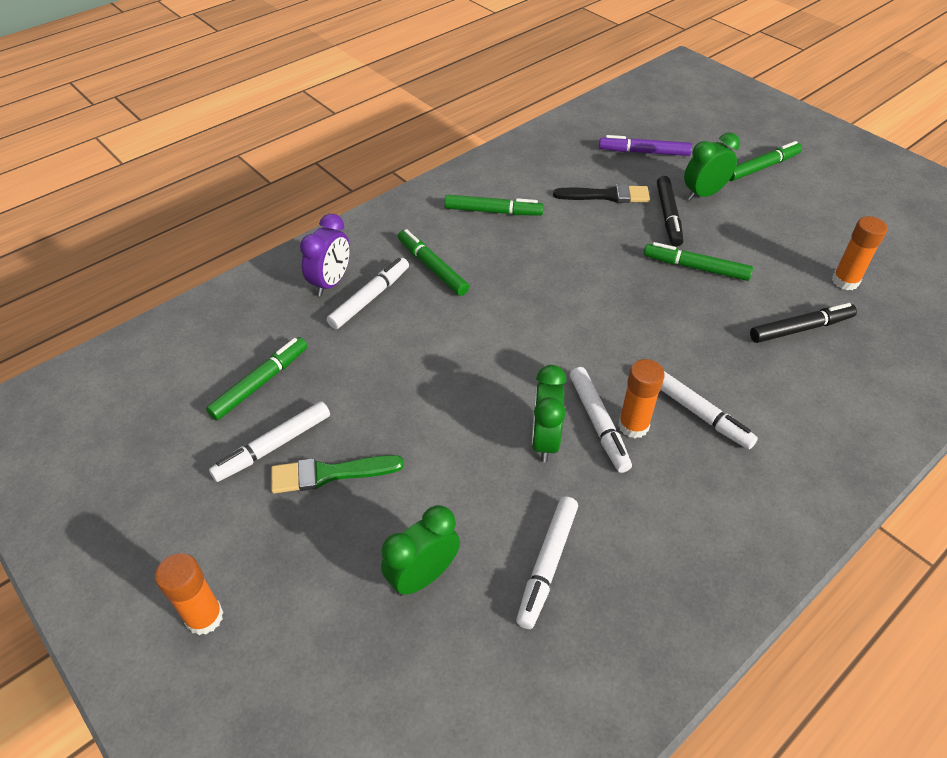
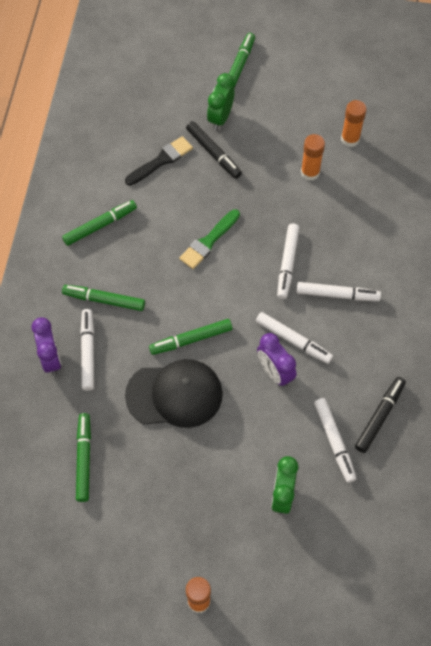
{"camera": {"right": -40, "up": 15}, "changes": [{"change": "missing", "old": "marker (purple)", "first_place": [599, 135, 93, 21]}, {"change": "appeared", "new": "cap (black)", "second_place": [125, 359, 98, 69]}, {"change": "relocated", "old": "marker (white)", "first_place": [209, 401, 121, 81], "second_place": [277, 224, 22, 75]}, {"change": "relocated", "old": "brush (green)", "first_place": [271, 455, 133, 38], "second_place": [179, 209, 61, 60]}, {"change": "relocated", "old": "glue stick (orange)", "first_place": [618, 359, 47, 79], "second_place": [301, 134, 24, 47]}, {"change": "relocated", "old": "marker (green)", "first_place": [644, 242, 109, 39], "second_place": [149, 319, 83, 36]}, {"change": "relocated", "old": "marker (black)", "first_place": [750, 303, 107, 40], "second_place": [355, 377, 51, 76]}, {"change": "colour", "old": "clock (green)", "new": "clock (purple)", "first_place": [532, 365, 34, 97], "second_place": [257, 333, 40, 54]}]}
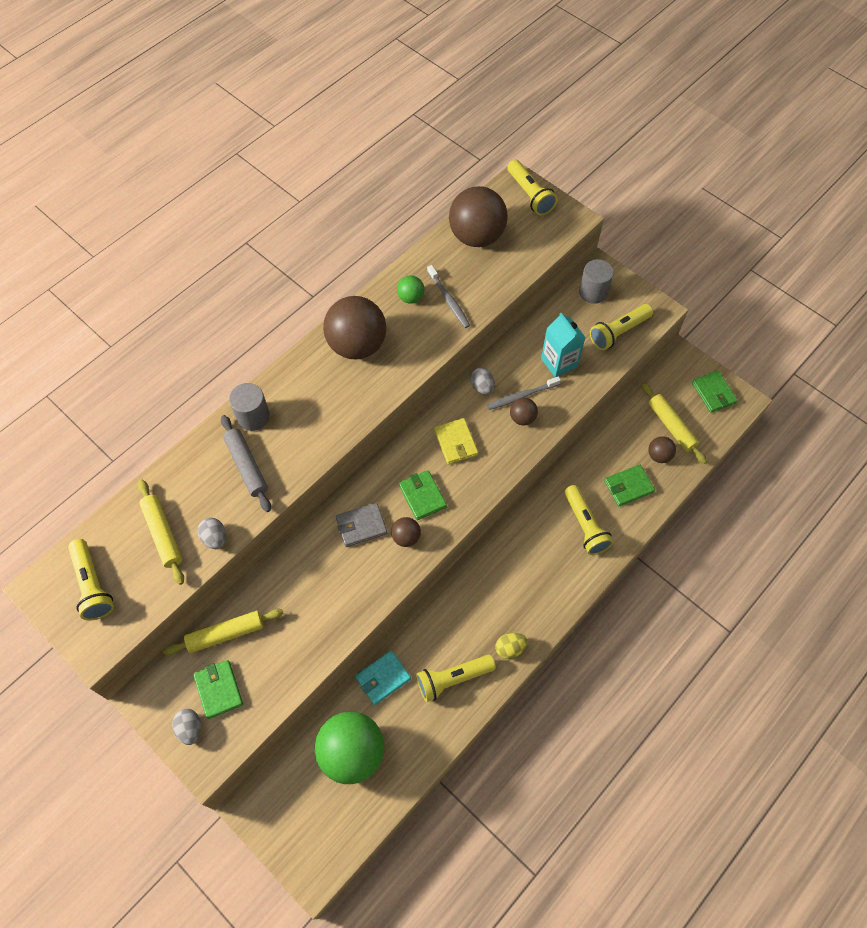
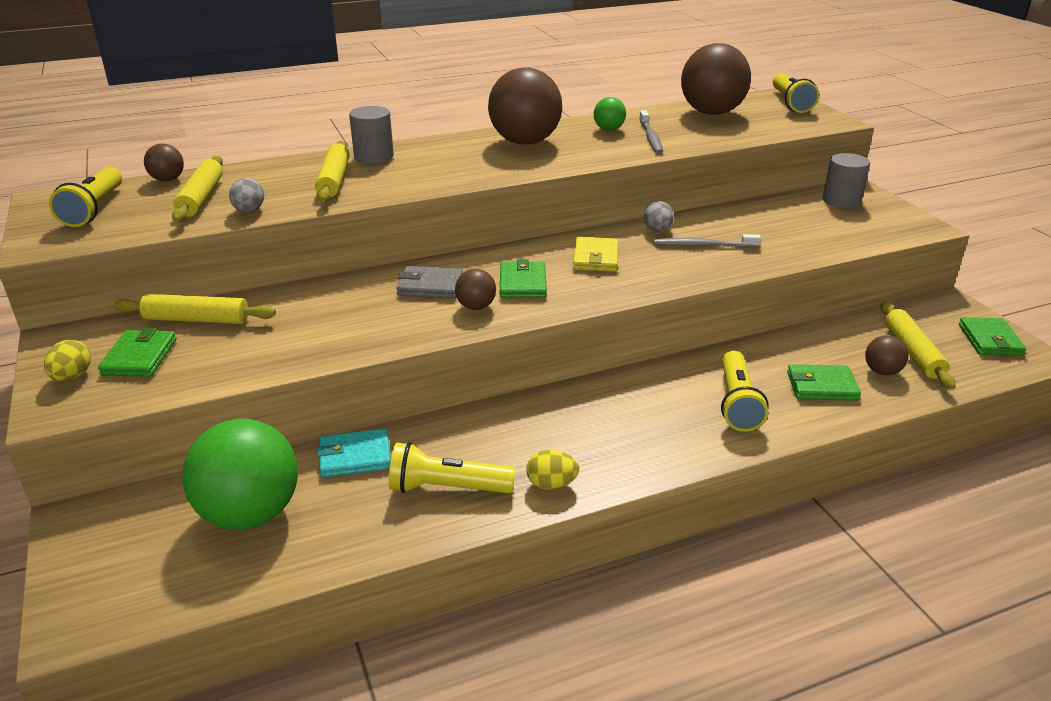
{"camera": {"right": 25, "up": -30}, "changes": [{"change": "missing", "old": "carton (turquoise)", "first_place": [541, 313, 45, 64]}, {"change": "missing", "old": "flashlight (yellow)", "first_place": [590, 304, 63, 46]}, {"change": "relocated", "old": "ball (brown)", "first_place": [510, 398, 28, 27], "second_place": [144, 144, 40, 38]}, {"change": "colour", "old": "egg (grey)", "new": "egg (yellow)", "first_place": [172, 709, 29, 36], "second_place": [44, 340, 47, 41]}, {"change": "colour", "old": "rolling pin (grey)", "new": "rolling pin (yellow)", "first_place": [221, 415, 50, 97], "second_place": [315, 141, 35, 62]}]}
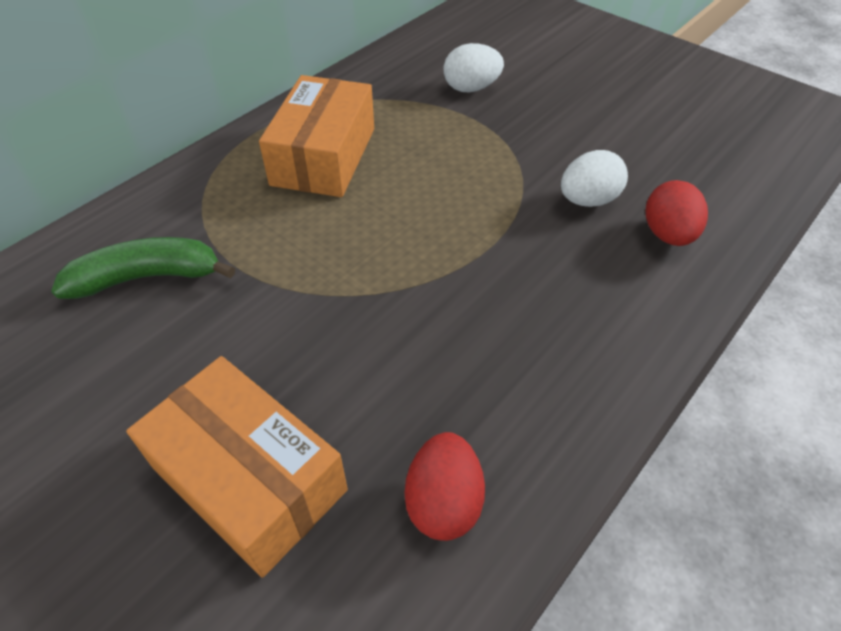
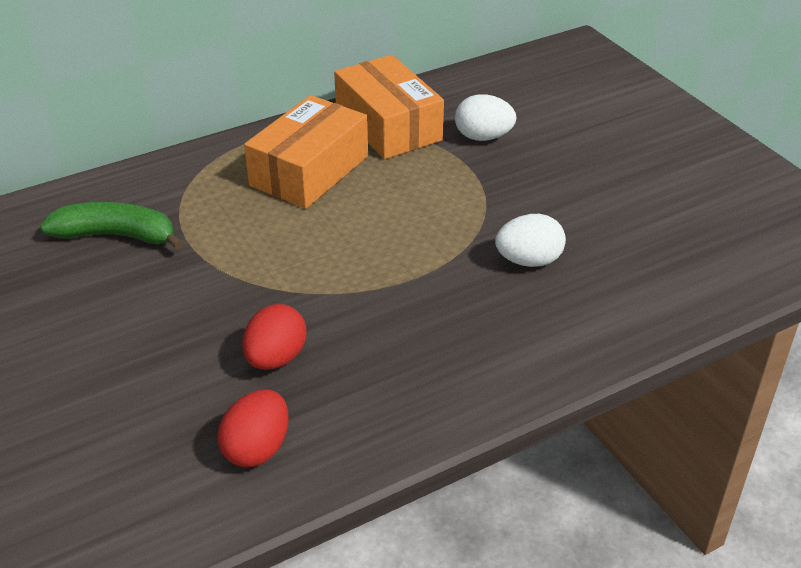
{"camera": {"right": 20, "up": -10}, "changes": [{"change": "relocated", "old": "box (orange)", "first_place": [126, 356, 222, 222], "second_place": [334, 55, 110, 104]}, {"change": "relocated", "old": "egg (red)", "first_place": [646, 180, 62, 66], "second_place": [242, 304, 64, 66]}]}
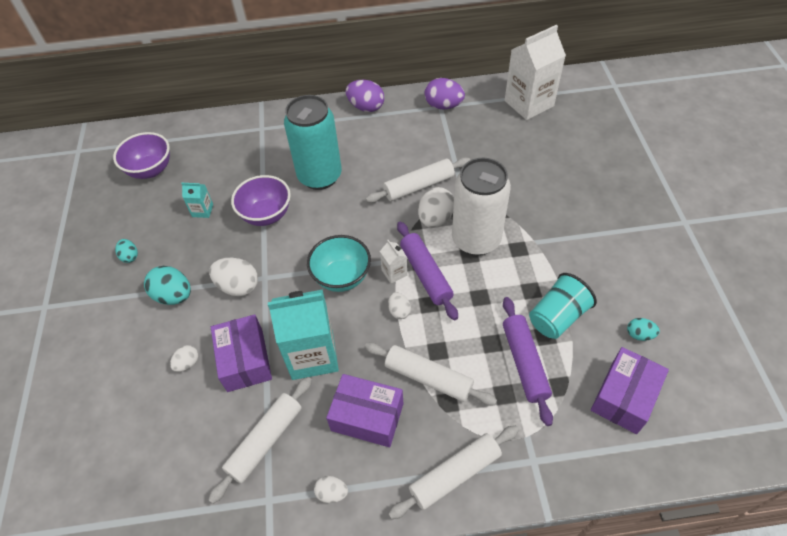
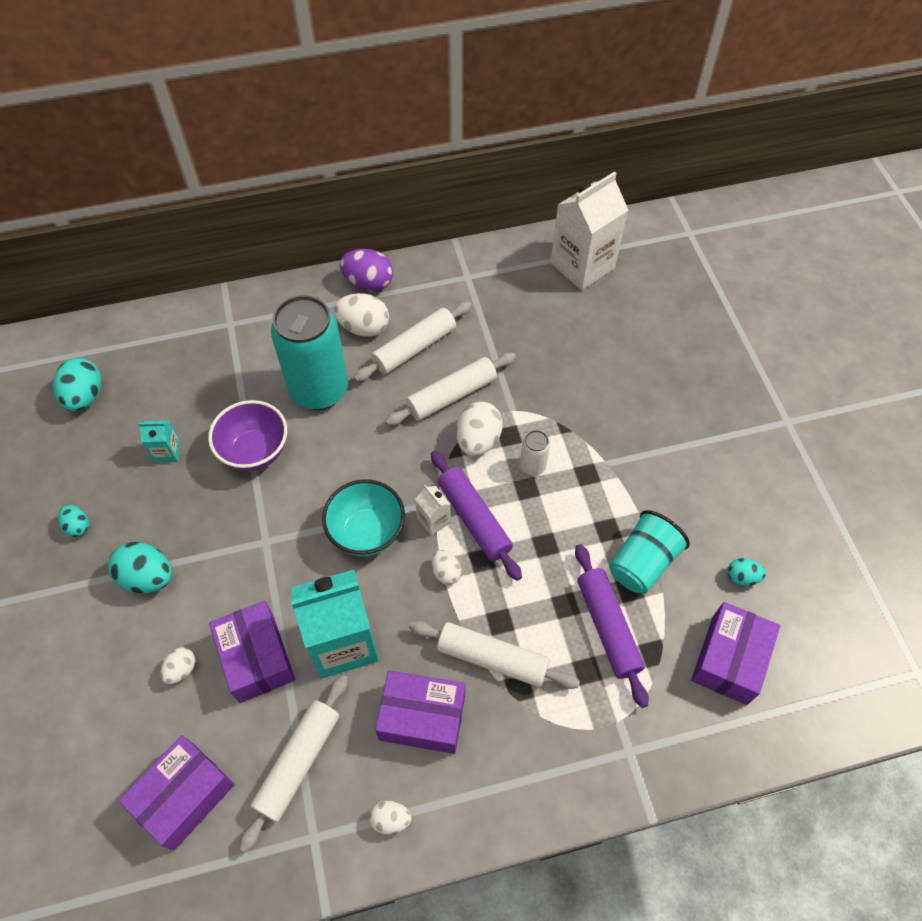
{"camera": {"right": -10, "up": 5}, "changes": [{"change": "missing", "old": "egg (purple)", "first_place": [425, 78, 40, 32]}, {"change": "appeared", "new": "box (purple)", "second_place": [118, 735, 117, 116]}, {"change": "relocated", "old": "egg (white)", "first_place": [209, 258, 49, 38], "second_place": [333, 293, 56, 44]}, {"change": "relocated", "old": "rolling pin (white)", "first_place": [388, 426, 131, 93], "second_place": [354, 301, 118, 81]}, {"change": "exchanged", "old": "bowl (purple)", "new": "egg (turquoise)", "first_place": [113, 132, 57, 47], "second_place": [53, 358, 49, 53]}, {"change": "size", "old": "can (white)", "first_place": [452, 158, 59, 98], "second_place": [520, 430, 30, 46], "factor": 0.42}]}
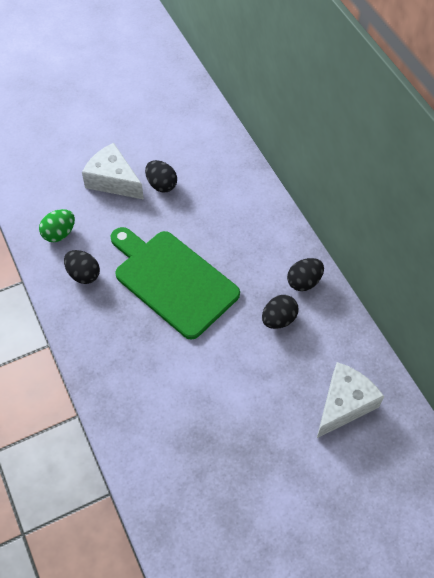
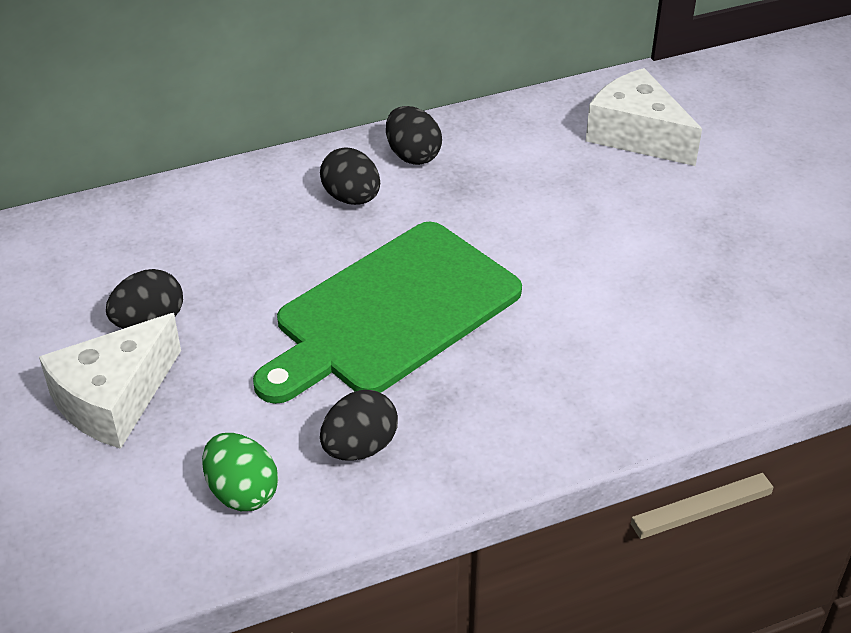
{"camera": {"right": -85, "up": -15}, "changes": [{"change": "relocated", "old": "egg (black)", "first_place": [262, 295, 37, 34], "second_place": [320, 148, 60, 57]}]}
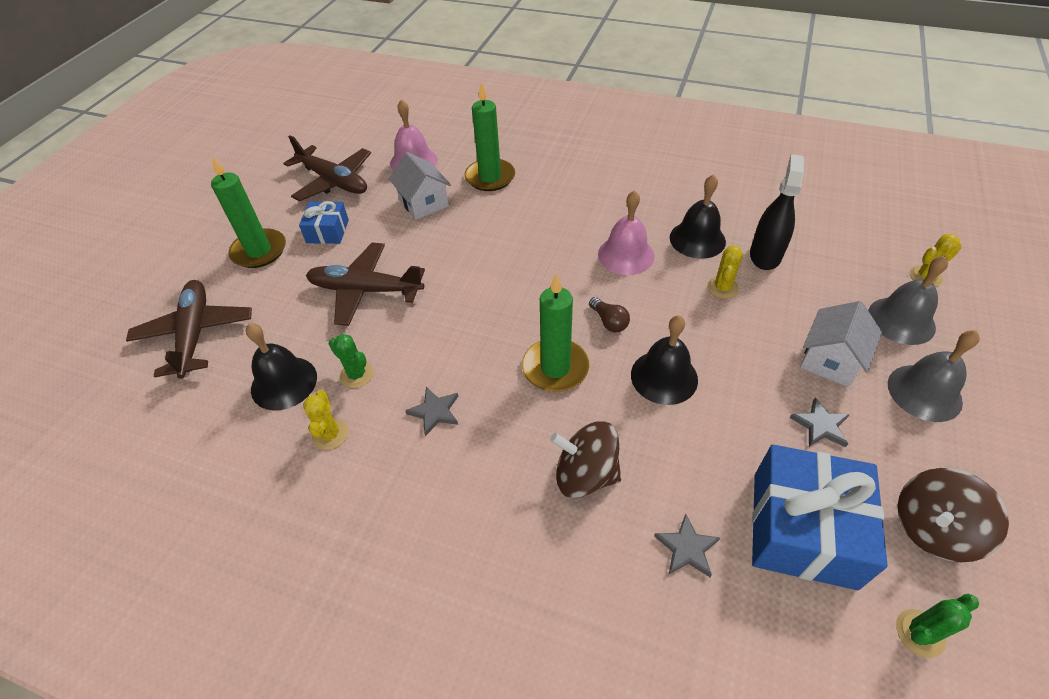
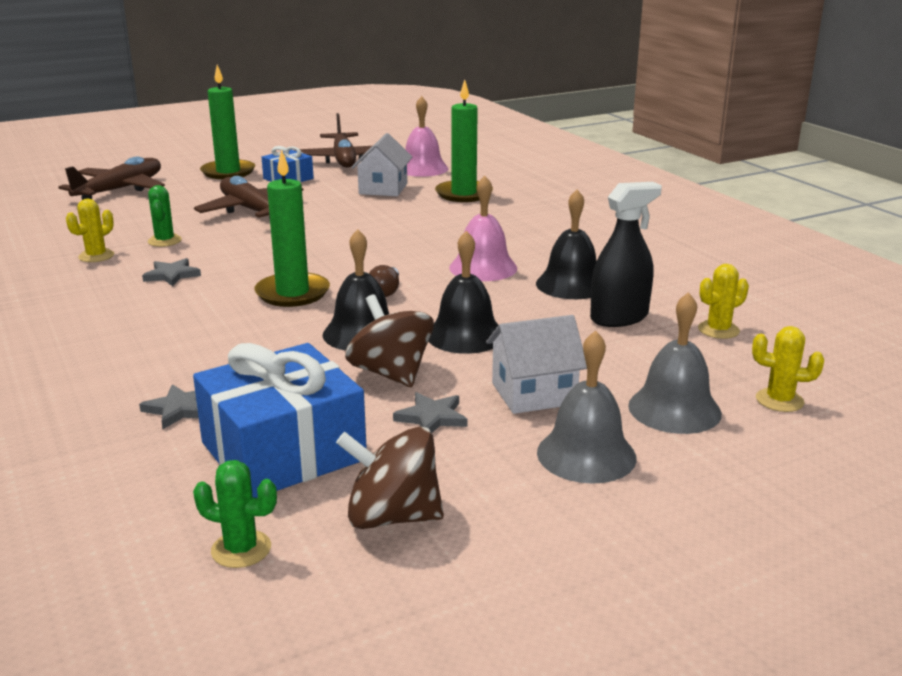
{"camera": {"right": 40, "up": -25}, "changes": [{"change": "relocated", "old": "bell (black)", "first_place": [246, 323, 71, 87], "second_place": [428, 231, 70, 123]}, {"change": "relocated", "old": "spinning top (brown)", "first_place": [550, 421, 71, 77], "second_place": [345, 294, 89, 93]}, {"change": "relocated", "old": "cactus (yellow)", "first_place": [707, 245, 36, 54], "second_place": [698, 264, 51, 75]}]}
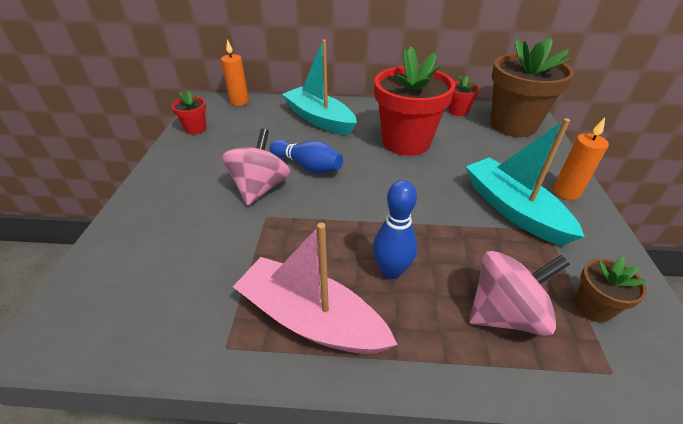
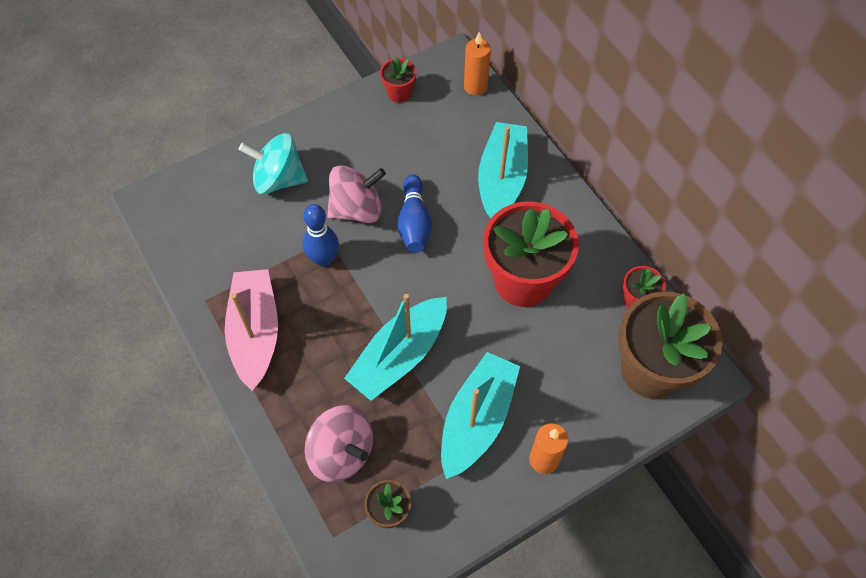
{"camera": {"right": 55, "up": 20}, "changes": [{"change": "appeared", "new": "spinning top (turquoise)", "second_place": [239, 133, 69, 61]}, {"change": "appeared", "new": "boat (turquoise)", "second_place": [344, 294, 103, 107]}, {"change": "relocated", "old": "bowling pin (blue)", "first_place": [373, 180, 44, 99], "second_place": [303, 204, 36, 63]}]}
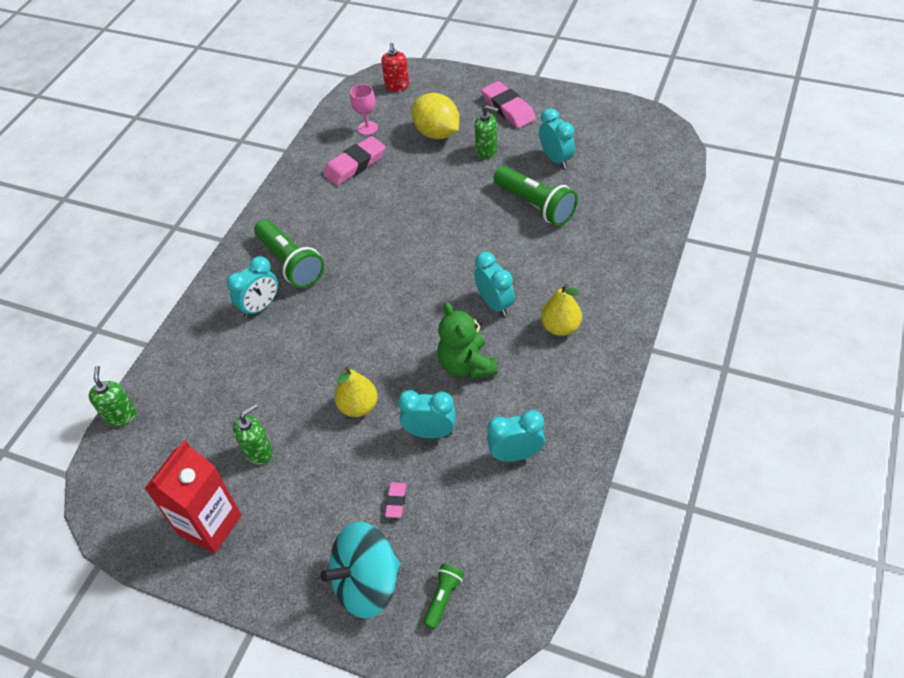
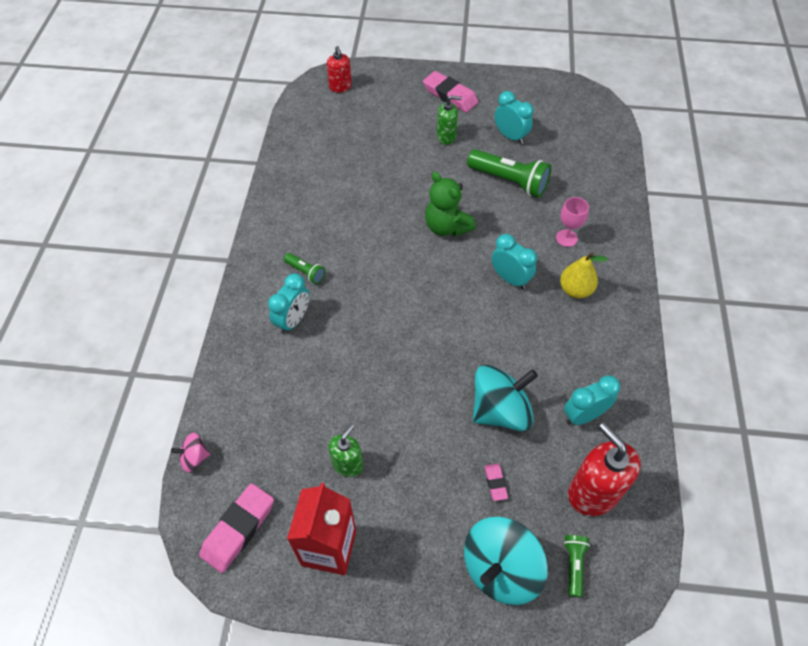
{"camera": {"right": -20, "up": 5}, "changes": [{"change": "missing", "old": "pear (yellow)", "first_place": [335, 367, 43, 50]}, {"change": "missing", "old": "lemon (yellow)", "first_place": [412, 93, 47, 46]}, {"change": "appeared", "new": "soap dispenser (red)", "second_place": [568, 423, 73, 93]}, {"change": "relocated", "old": "eraser (pink)", "first_place": [323, 136, 63, 50], "second_place": [199, 483, 75, 90]}, {"change": "relocated", "old": "goblet (pink)", "first_place": [350, 84, 28, 51], "second_place": [556, 197, 33, 50]}, {"change": "relocated", "old": "teddy bear (green)", "first_place": [437, 302, 61, 77], "second_place": [425, 172, 51, 64]}, {"change": "exchanged", "old": "soap dispenser (green)", "new": "spinning top (pink)", "first_place": [89, 366, 47, 61], "second_place": [171, 433, 40, 39]}, {"change": "exchanged", "old": "clock (turquoise)", "new": "spinning top (turquoise)", "first_place": [398, 390, 58, 48], "second_place": [473, 365, 65, 66]}, {"change": "size", "old": "flashlight (green)", "first_place": [254, 219, 70, 69], "second_place": [284, 253, 41, 31], "factor": 0.5}]}
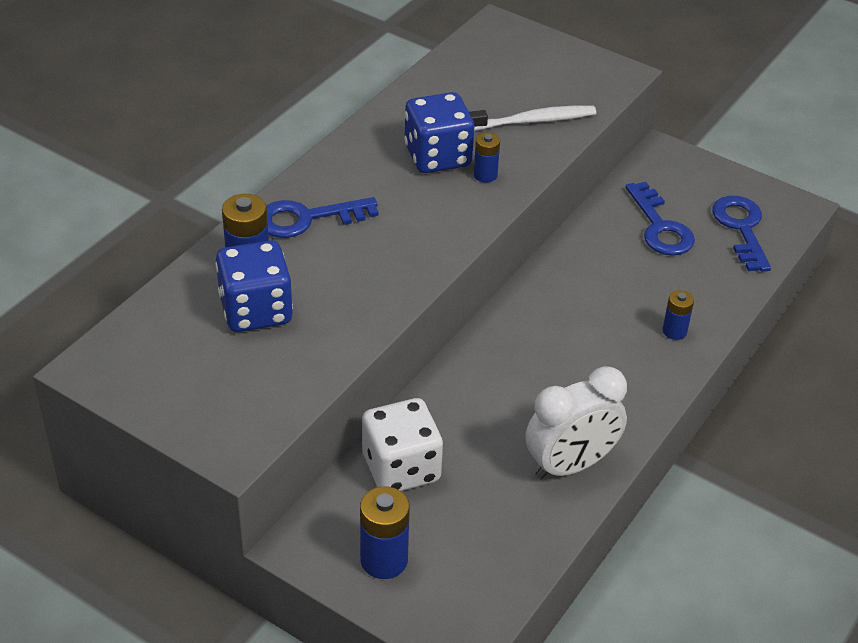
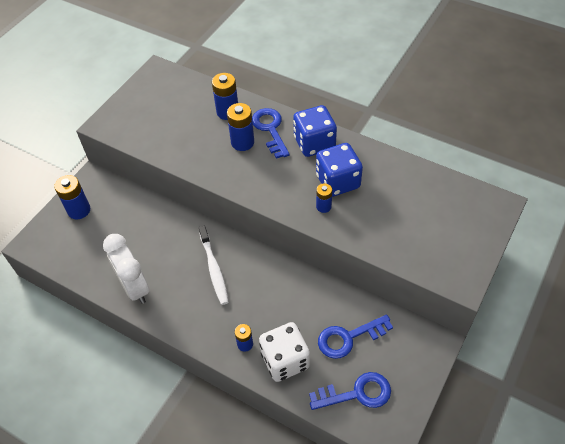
{"camera": {"right": 90, "up": 10}, "changes": [{"change": "appeared", "new": "battery (blue)", "second_place": [227, 103, 27, 48]}, {"change": "relocated", "old": "dice (blue)", "first_place": [216, 240, 77, 92], "second_place": [293, 105, 44, 52]}, {"change": "relocated", "old": "dice (white)", "first_place": [362, 398, 81, 93], "second_place": [259, 322, 51, 60]}, {"change": "relocated", "old": "toothbrush (white)", "first_place": [469, 106, 127, 25], "second_place": [199, 226, 30, 79]}]}
